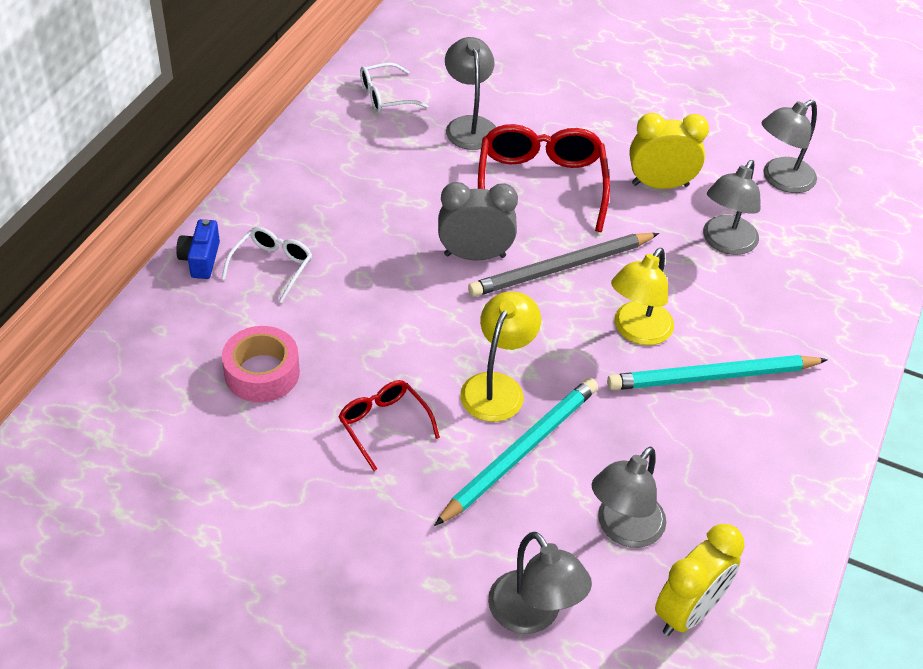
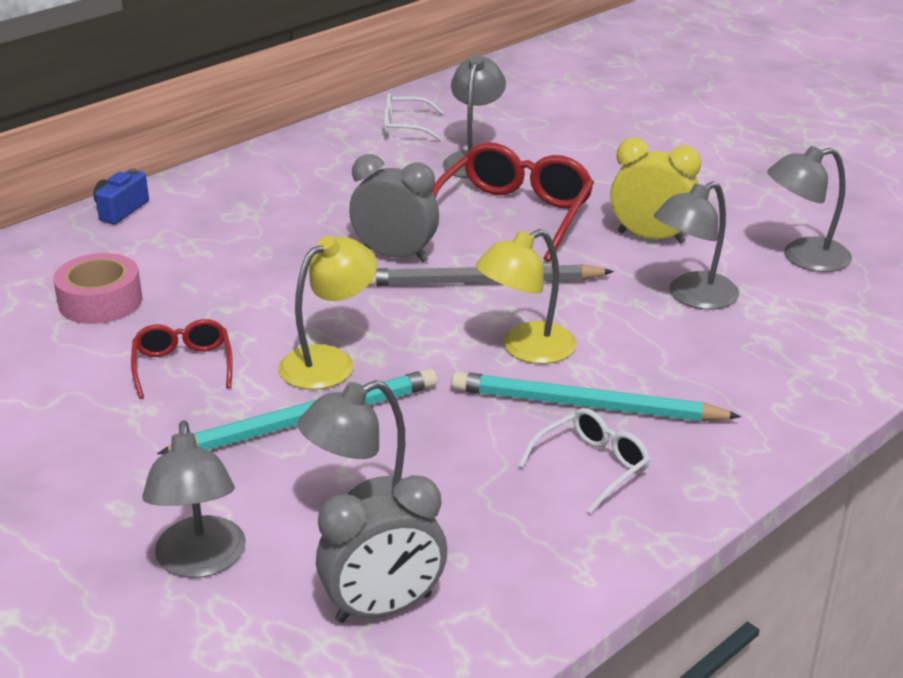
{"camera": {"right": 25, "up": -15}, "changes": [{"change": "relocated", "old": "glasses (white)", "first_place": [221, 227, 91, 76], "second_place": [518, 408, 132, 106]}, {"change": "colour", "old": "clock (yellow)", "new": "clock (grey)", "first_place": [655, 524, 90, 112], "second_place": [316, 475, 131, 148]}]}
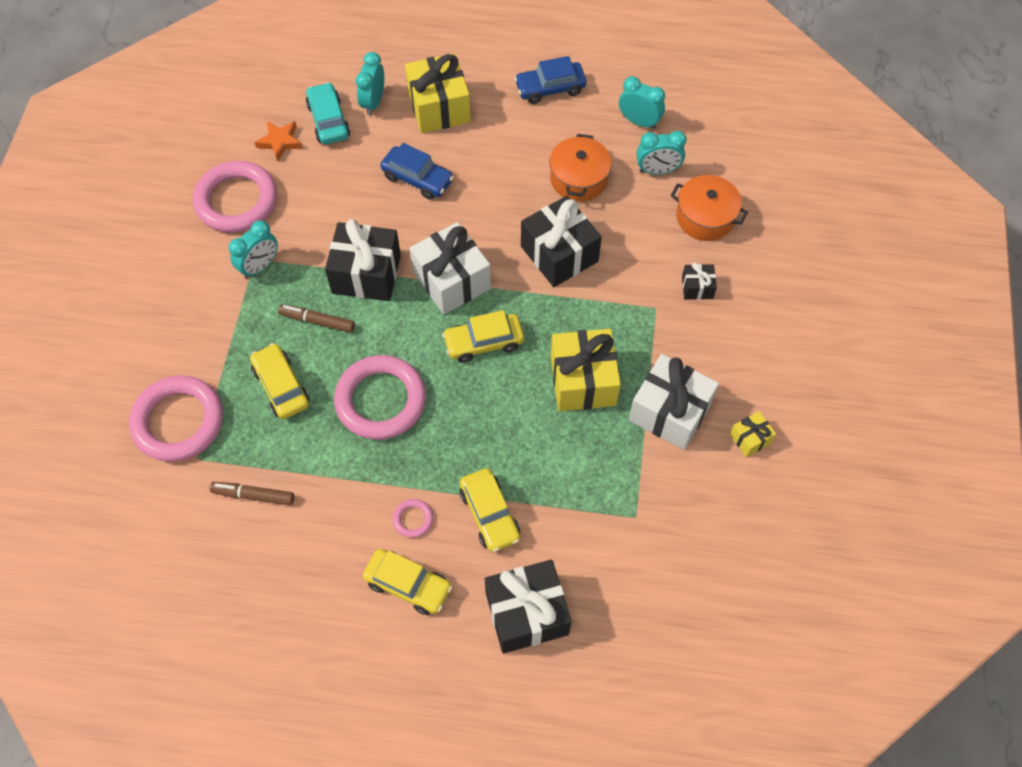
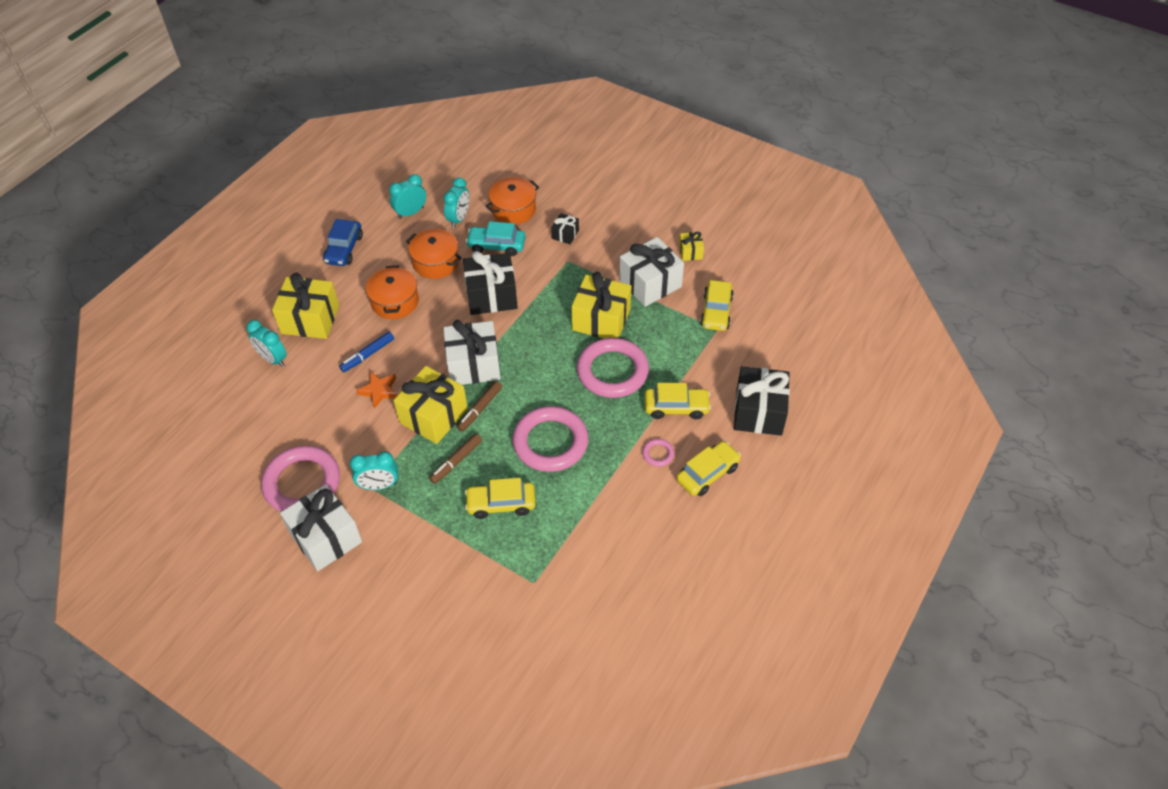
{"camera": {"right": -65, "up": -10}, "changes": [{"change": "appeared", "new": "gift (white)", "second_place": [280, 484, 82, 87]}, {"change": "appeared", "new": "pot (orange)", "second_place": [366, 265, 53, 54]}, {"change": "relocated", "old": "ring (pink)", "first_place": [129, 376, 94, 86], "second_place": [577, 338, 72, 60]}, {"change": "relocated", "old": "marker (brown)", "first_place": [210, 482, 84, 23], "second_place": [457, 381, 45, 51]}, {"change": "relocated", "old": "star (orange)", "first_place": [255, 121, 48, 40], "second_place": [356, 372, 42, 37]}, {"change": "relocated", "old": "car (turquoise)", "first_place": [306, 82, 44, 62], "second_place": [466, 221, 59, 35]}, {"change": "relocated", "old": "car (yellow)", "first_place": [442, 310, 82, 53], "second_place": [700, 280, 34, 51]}, {"change": "exchanged", "old": "car (blue)", "new": "marker (blue)", "first_place": [381, 143, 73, 57], "second_place": [339, 332, 55, 40]}, {"change": "colour", "old": "gift (black)", "new": "gift (yellow)", "first_place": [325, 219, 76, 82], "second_place": [394, 366, 74, 78]}, {"change": "spun", "old": "clock (turquoise)", "first_place": [229, 220, 49, 58], "second_place": [350, 451, 48, 39], "degrees": 105}]}
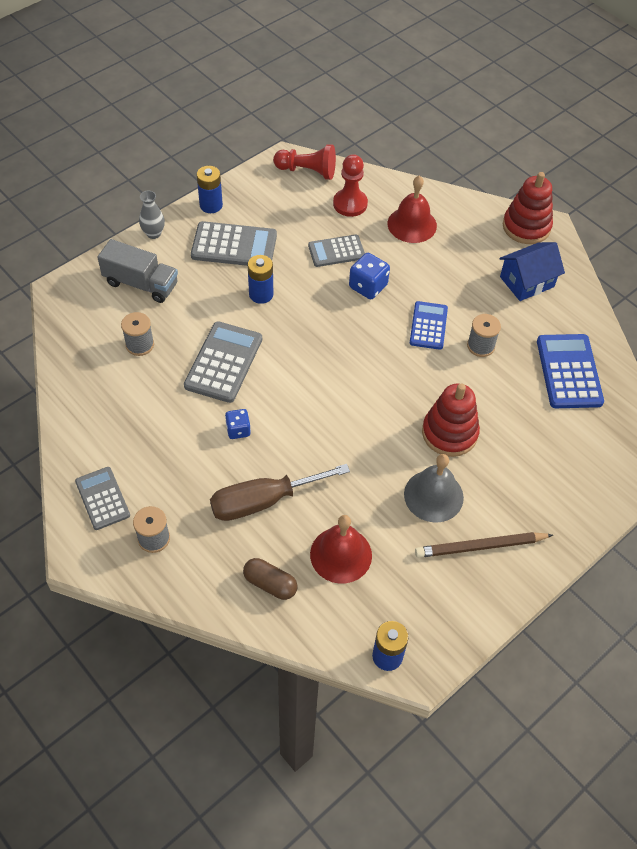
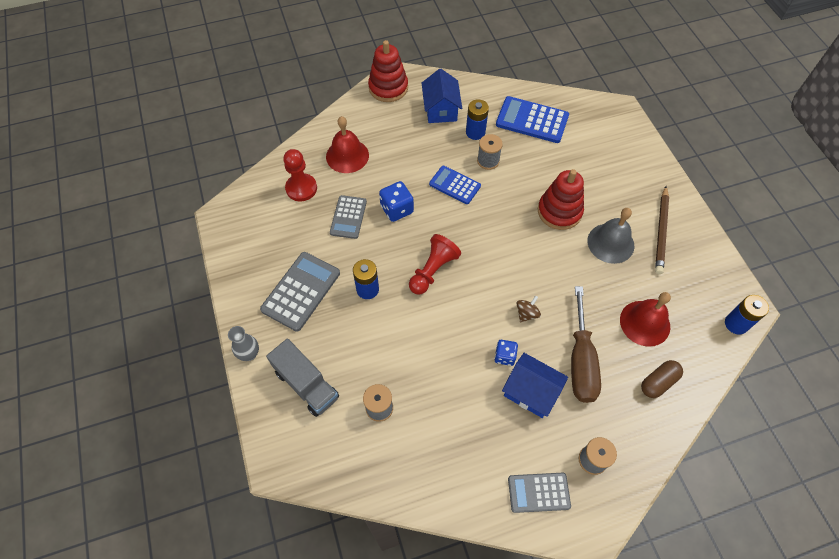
{"camera": {"right": -65, "up": 5}, "changes": [{"change": "missing", "old": "calculator (grey)", "first_place": [184, 321, 78, 82]}, {"change": "appeared", "new": "house (blue)", "second_place": [502, 353, 66, 65]}, {"change": "appeared", "new": "spinning top (brown)", "second_place": [517, 295, 24, 27]}, {"change": "relocated", "old": "battery (blue)", "first_place": [197, 166, 26, 47], "second_place": [466, 99, 23, 41]}, {"change": "relocated", "old": "pawn (red)", "first_place": [273, 144, 63, 36], "second_place": [409, 234, 52, 61]}, {"change": "spun", "old": "truck (grey)", "first_place": [97, 239, 81, 64], "second_place": [266, 338, 73, 79], "degrees": 90}]}
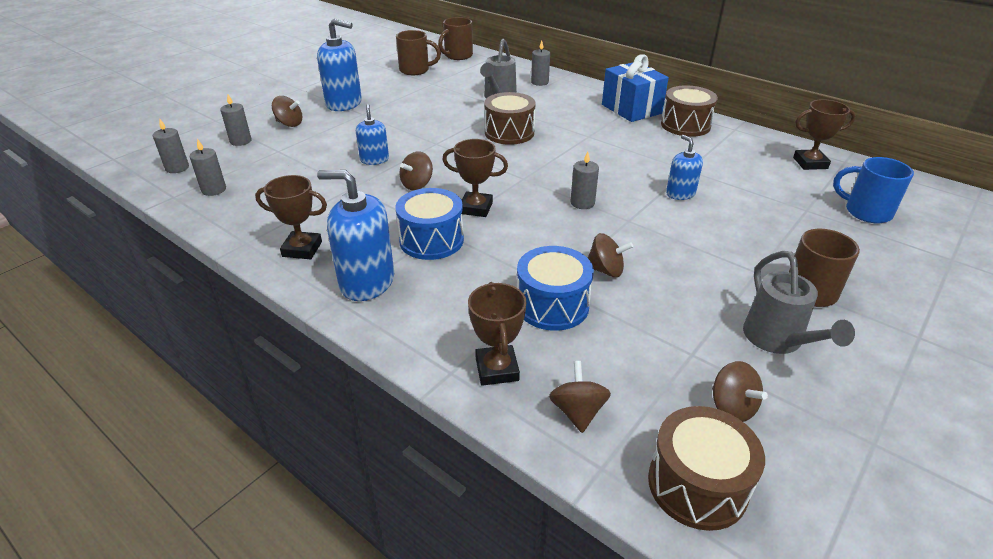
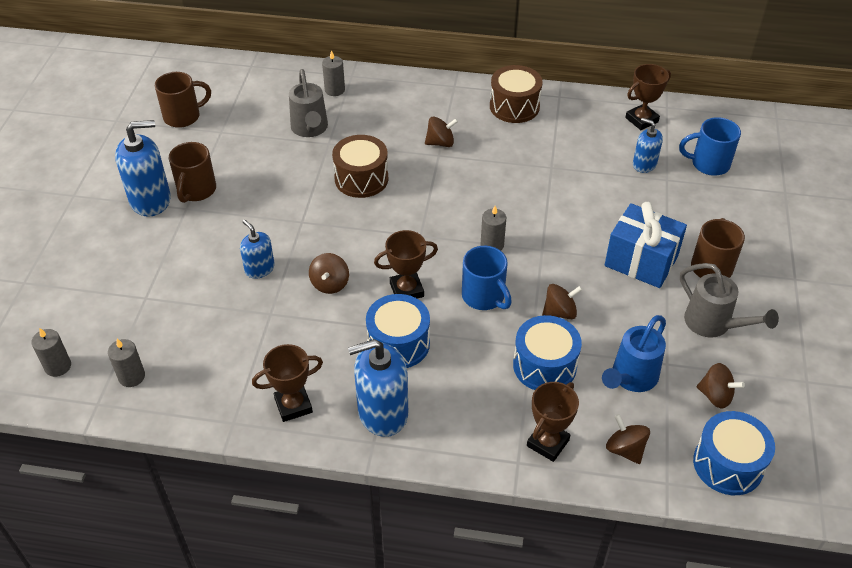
{"camera": {"right": -30, "up": 10}, "changes": [{"change": "missing", "old": "candle (grey)", "first_place": [220, 95, 32, 51]}, {"change": "appeared", "new": "mug (blue)", "second_place": [462, 246, 50, 64]}, {"change": "appeared", "new": "watering can (blue)", "second_place": [602, 315, 64, 77]}, {"change": "relocated", "old": "spinning top (brown)", "first_place": [272, 96, 31, 31], "second_place": [425, 117, 33, 30]}, {"change": "relocated", "old": "mug (brown)", "first_place": [438, 17, 35, 43], "second_place": [169, 142, 47, 61]}, {"change": "relocated", "old": "gift (blue)", "first_place": [602, 54, 67, 68], "second_place": [605, 202, 82, 86]}, {"change": "relocated", "old": "soap dispenser (blue)", "first_place": [666, 135, 37, 65], "second_place": [633, 118, 30, 55]}, {"change": "colour", "old": "drum (brown)", "new": "drum (blue)", "first_place": [648, 406, 117, 125], "second_place": [693, 411, 82, 84]}, {"change": "spun", "old": "trophy (brown)", "first_place": [468, 282, 59, 104], "second_place": [527, 382, 52, 80], "degrees": 75}]}
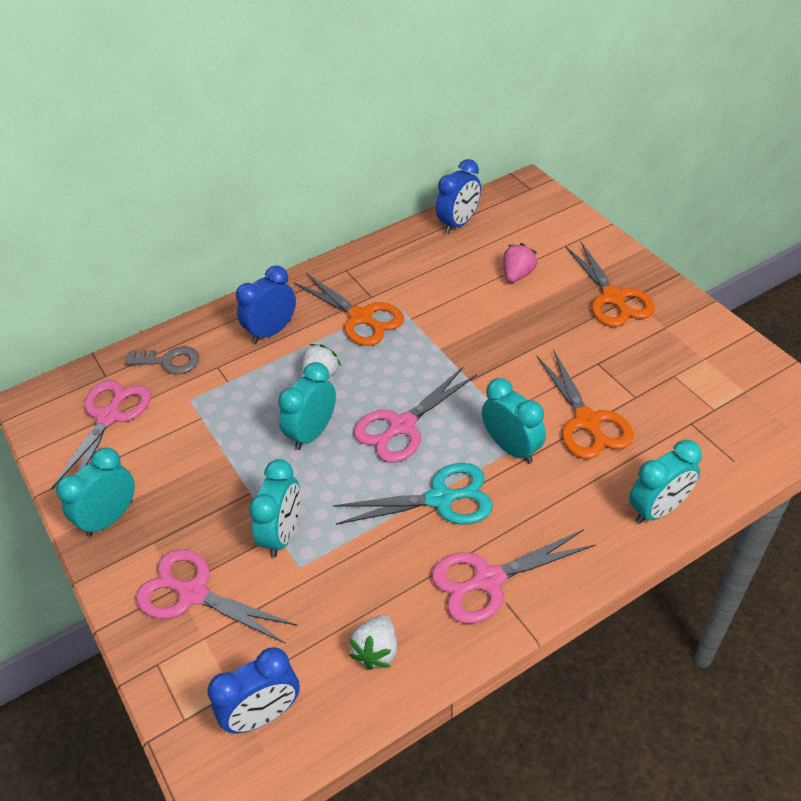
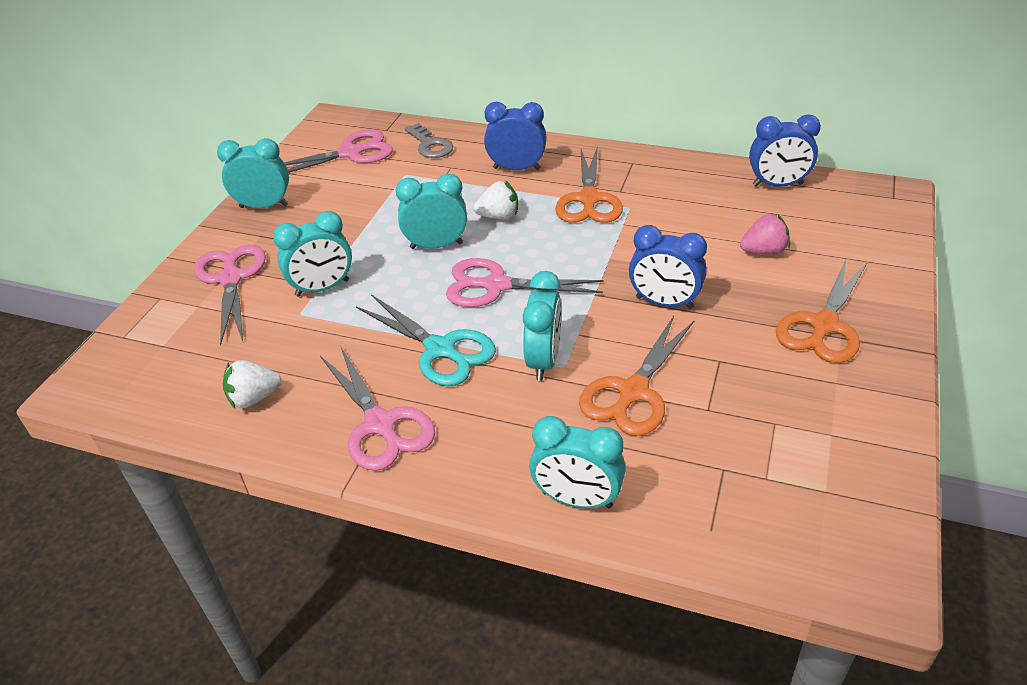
{"camera": {"right": 50, "up": -5}, "changes": [{"change": "relocated", "old": "clock (blue)", "first_place": [208, 647, 92, 87], "second_place": [629, 225, 78, 84]}, {"change": "spun", "old": "scissors (pink)", "first_place": [432, 529, 163, 95], "second_place": [320, 346, 115, 125], "degrees": -150}]}
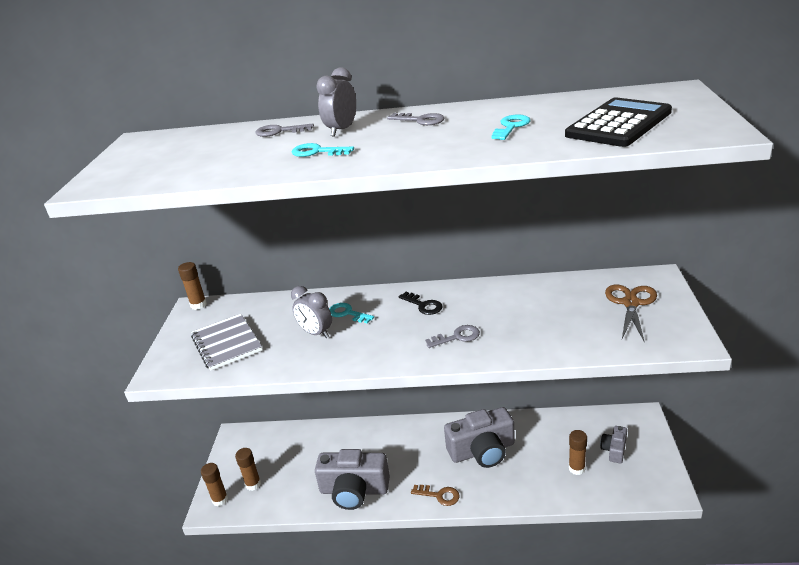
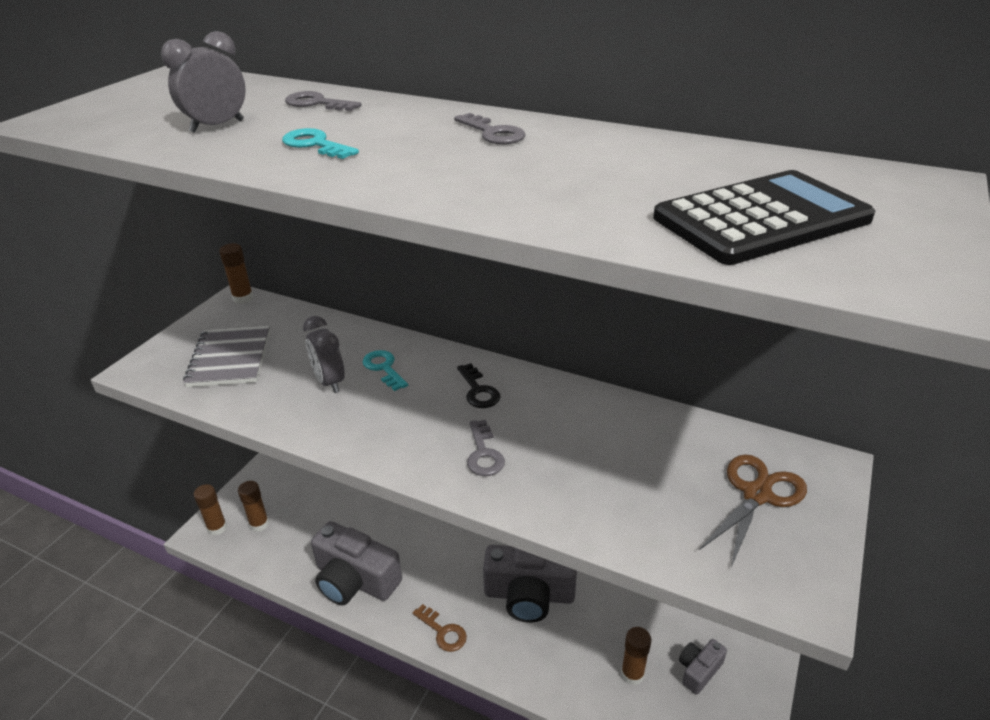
{"camera": {"right": 20, "up": 5}, "changes": [{"change": "missing", "old": "key (turquoise)", "first_place": [491, 115, 40, 25]}, {"change": "relocated", "old": "clock (grey)", "first_place": [316, 67, 40, 70], "second_place": [161, 31, 85, 102]}, {"change": "spun", "old": "key (grey)", "first_place": [425, 325, 55, 23], "second_place": [467, 420, 38, 56], "degrees": 75}]}
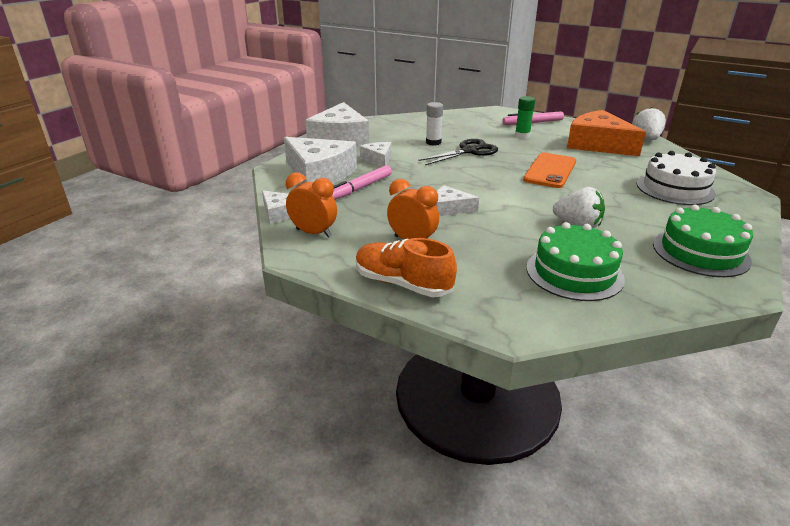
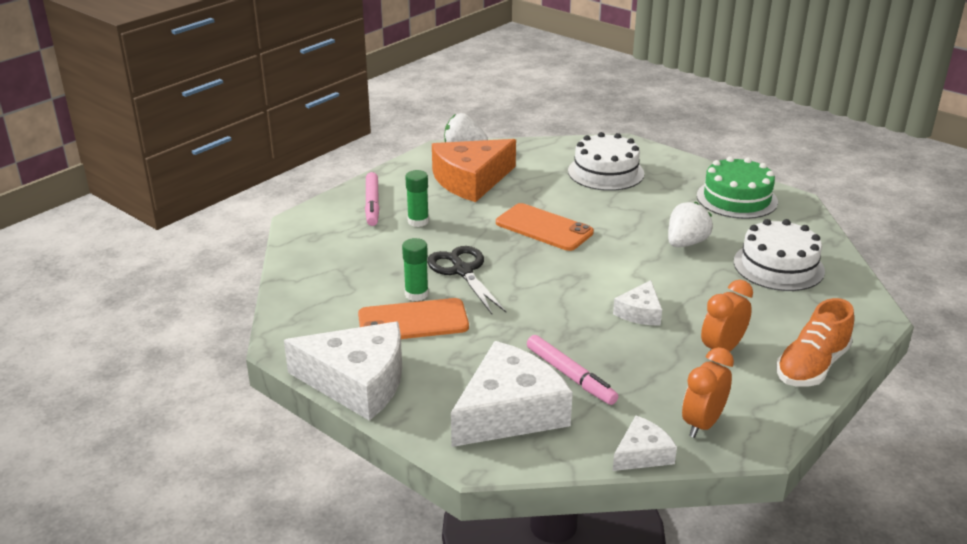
{"camera": {"right": -80, "up": 0}, "changes": [{"change": "missing", "old": "cheese (white)", "first_place": [360, 142, 32, 25]}, {"change": "appeared", "new": "phone (orange)", "second_place": [358, 298, 111, 41]}, {"change": "colour", "old": "glue stick (white)", "new": "glue stick (green)", "first_place": [426, 102, 17, 43], "second_place": [402, 238, 27, 63]}, {"change": "colour", "old": "cake (green)", "new": "cake (white)", "first_place": [526, 222, 99, 79], "second_place": [734, 219, 91, 72]}]}
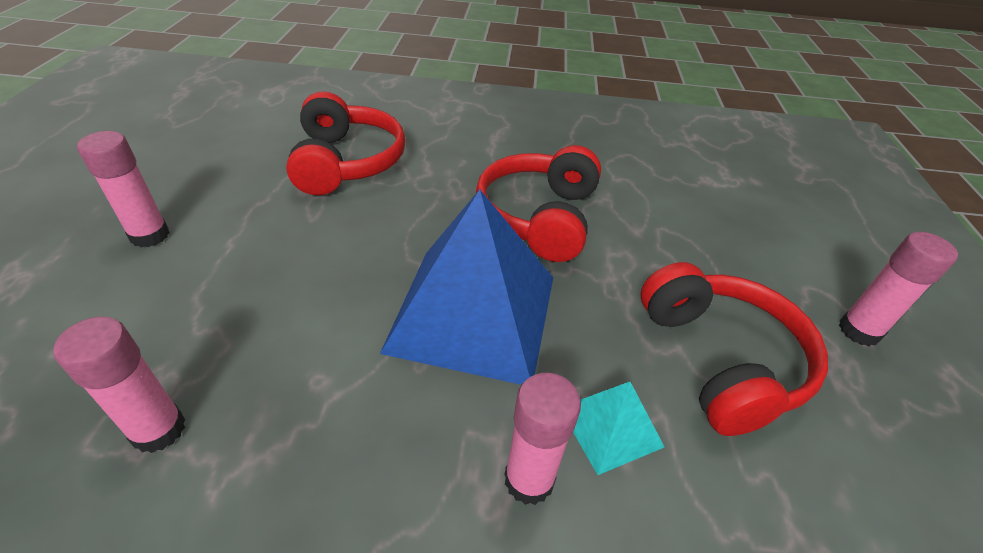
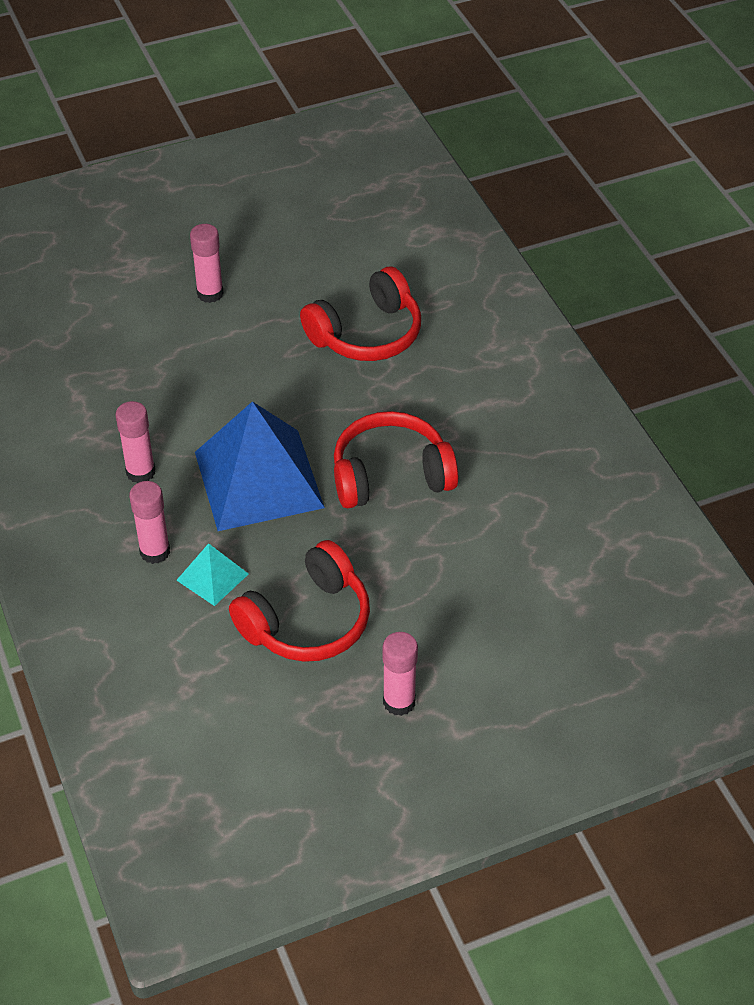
{"camera": {"right": 65, "up": 5}, "changes": [{"change": "relocated", "old": "glue stick (pink)", "first_place": [54, 316, 132, 137], "second_place": [116, 401, 39, 82]}]}
